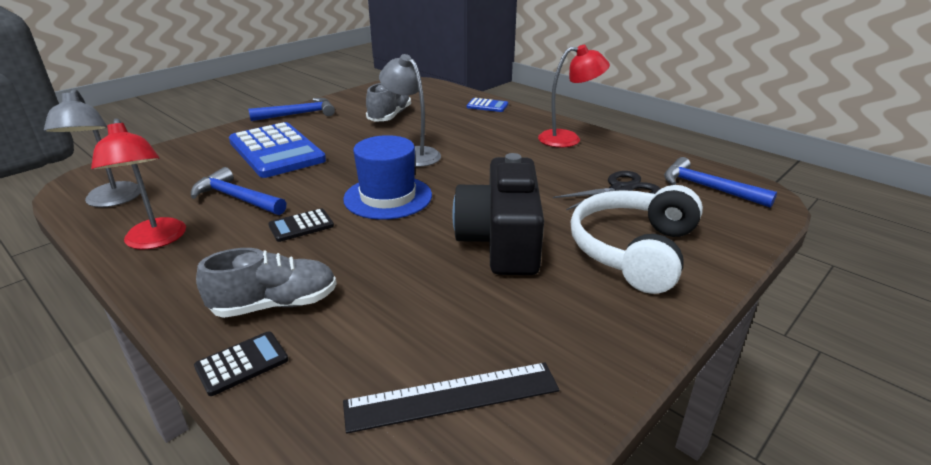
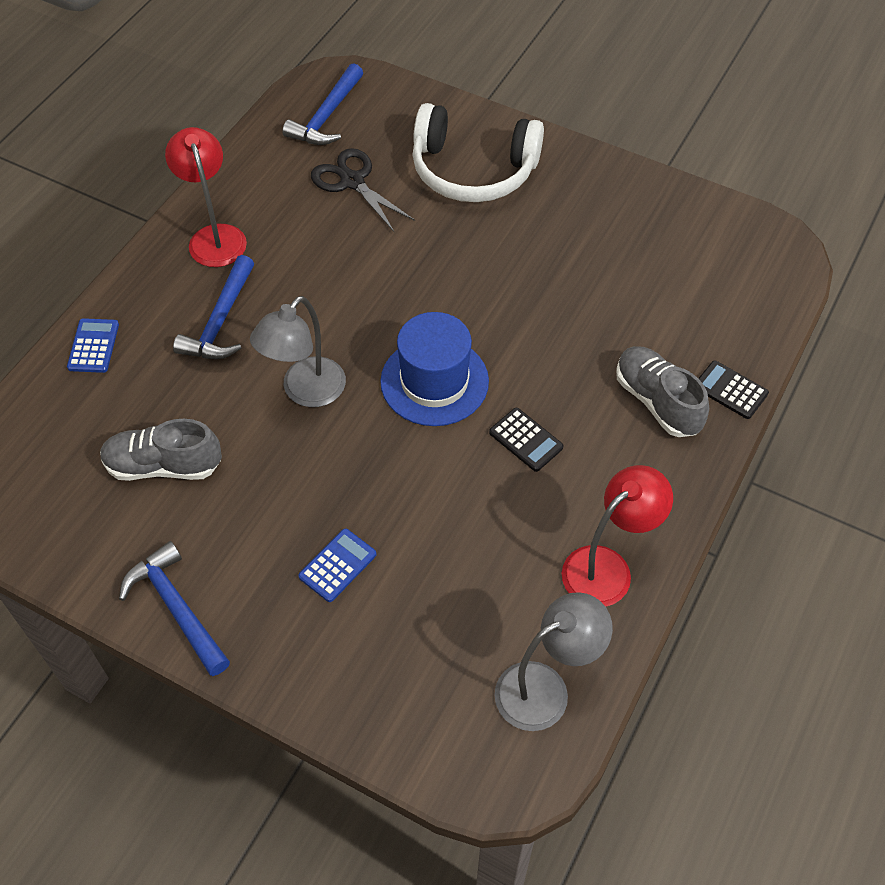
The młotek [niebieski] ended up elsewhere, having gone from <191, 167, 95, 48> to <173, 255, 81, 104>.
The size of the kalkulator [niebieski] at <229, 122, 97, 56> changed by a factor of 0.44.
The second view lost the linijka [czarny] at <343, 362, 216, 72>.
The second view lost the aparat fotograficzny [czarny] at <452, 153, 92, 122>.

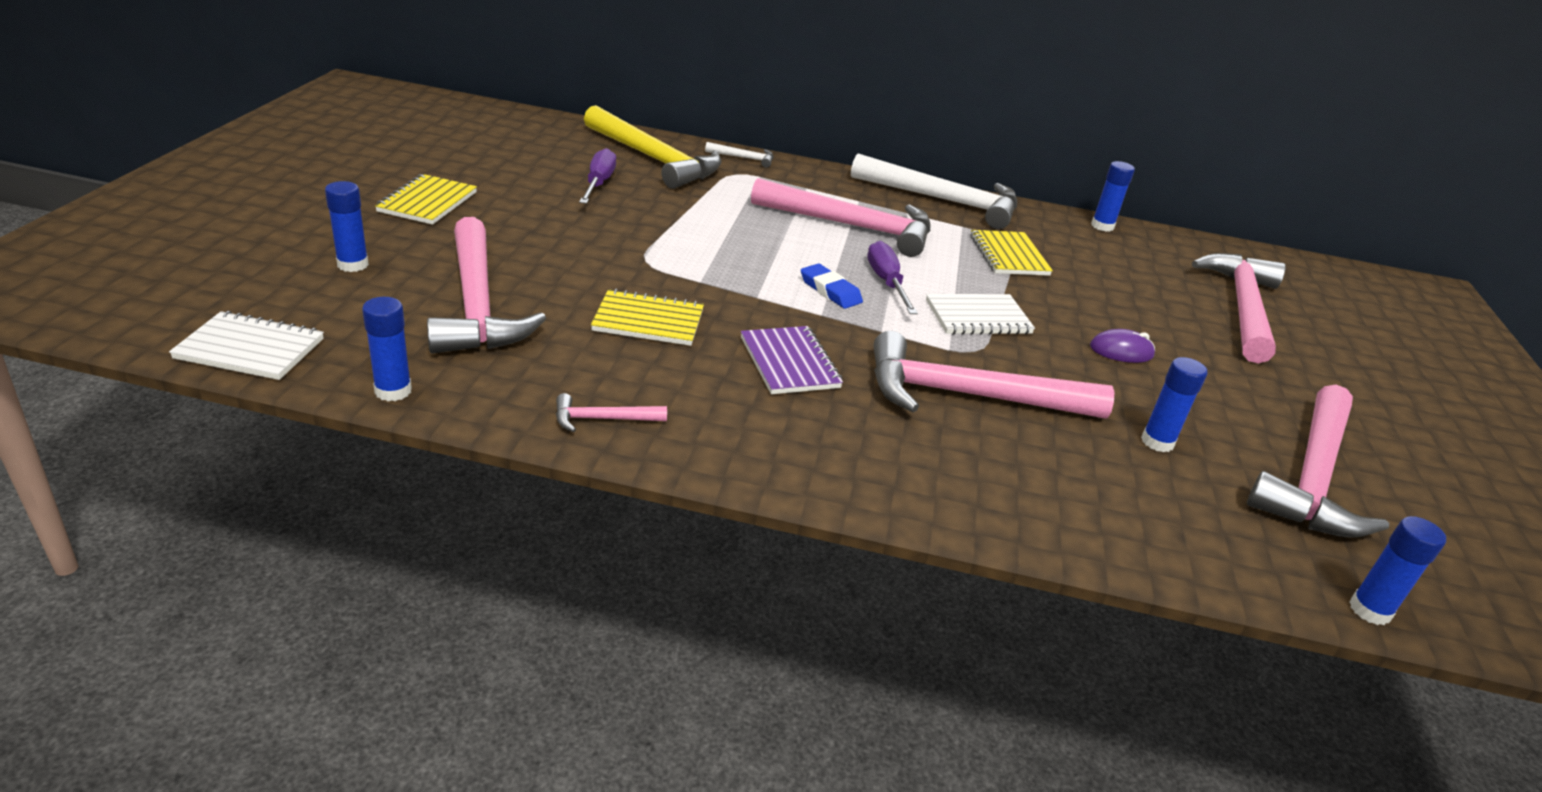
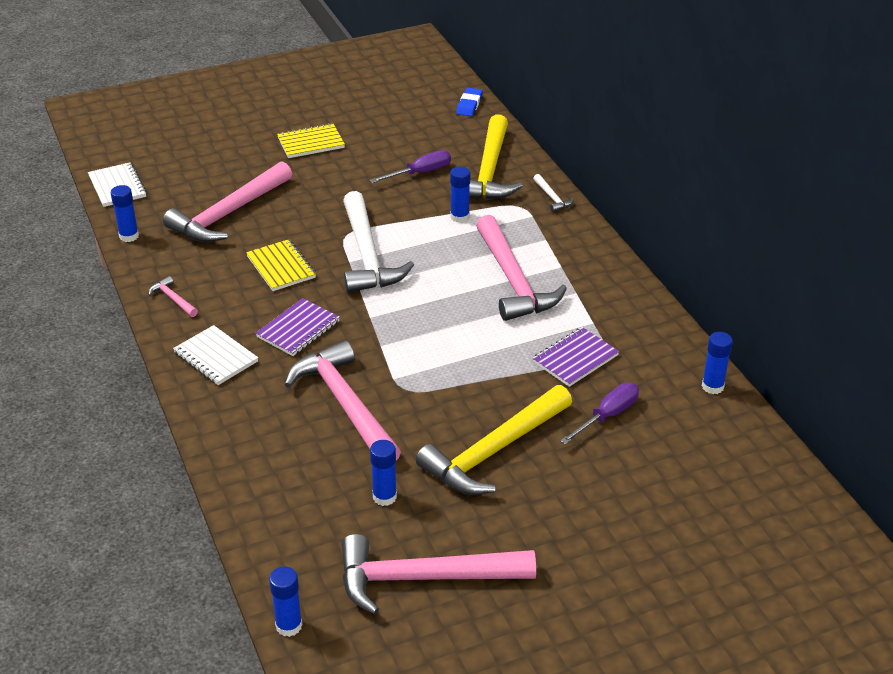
The zeszyt [biały] ended up elsewhere, having gone from <926, 294, 109, 41> to <173, 325, 85, 60>.
The młotek [biały] ended up elsewhere, having gone from <851, 154, 166, 75> to <343, 191, 71, 102>.
Where the myszka [fioletowy] stood at <1090, 329, 65, 34>, the młotek [żółty] came to stand at <416, 385, 156, 110>.
The klej w sztyfcie [niebieski] ended up elsewhere, having gone from <325, 181, 44, 91> to <450, 167, 20, 56>.
The gumka do mazania [niebieski] ended up elsewhere, having gone from <801, 264, 62, 45> to <456, 88, 27, 28>.
What was the zeszyt [żółty] at <970, 230, 83, 46> turned into the zeszyt [fioletowy] at <532, 327, 87, 60>.
The śrubokręt [fioletowy] ended up elsewhere, having gone from <867, 241, 51, 73> to <560, 383, 79, 62>.
The second view lost the młotek [różowy] at <1192, 253, 94, 110>.

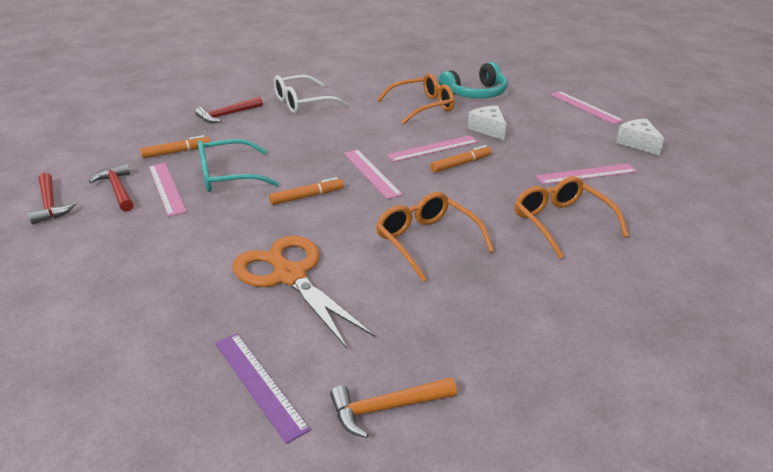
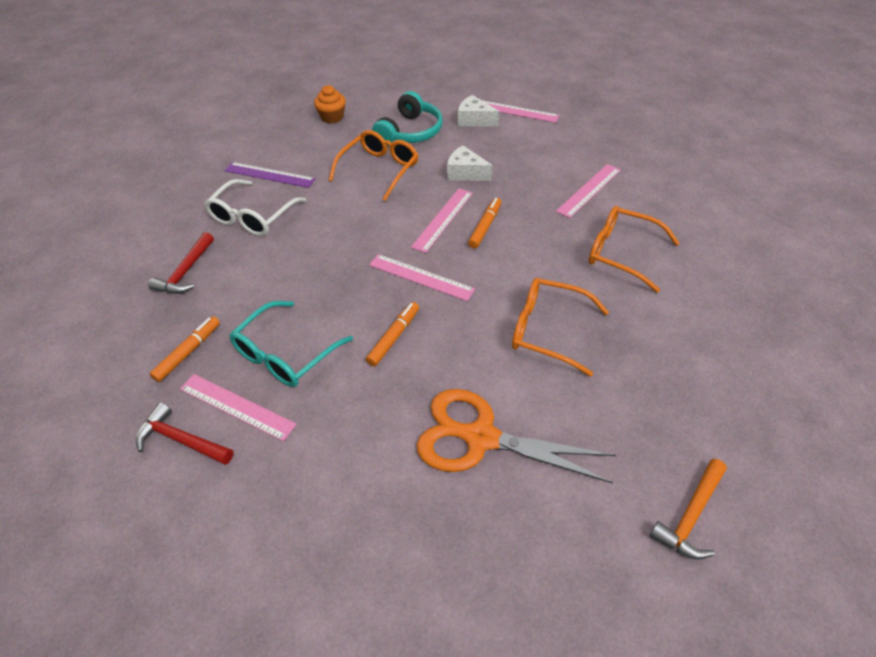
The linijka [fioletowy] ended up elsewhere, having gone from <215, 333, 96, 111> to <224, 162, 92, 26>.
The second view gained the muffinka [pomarańczowy] at <314, 85, 32, 38>.
The ser [biały] ended up elsewhere, having gone from <616, 119, 48, 37> to <458, 95, 41, 32>.
The second view lost the młotek [czerwony] at <28, 173, 48, 51>.

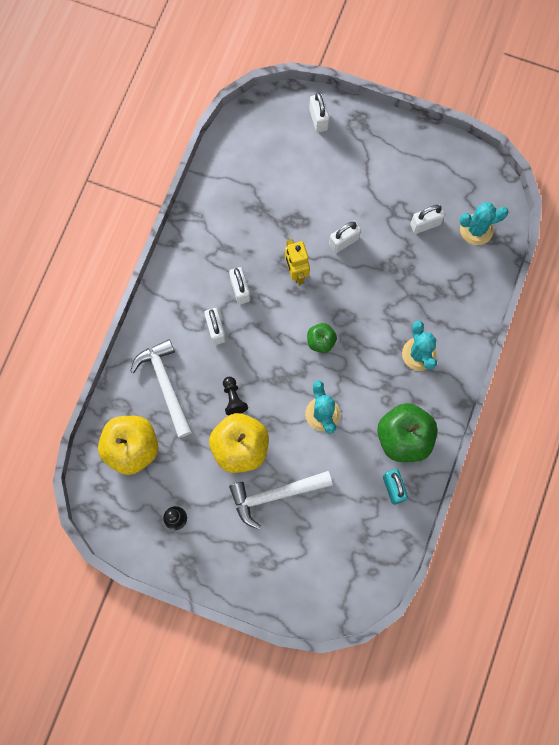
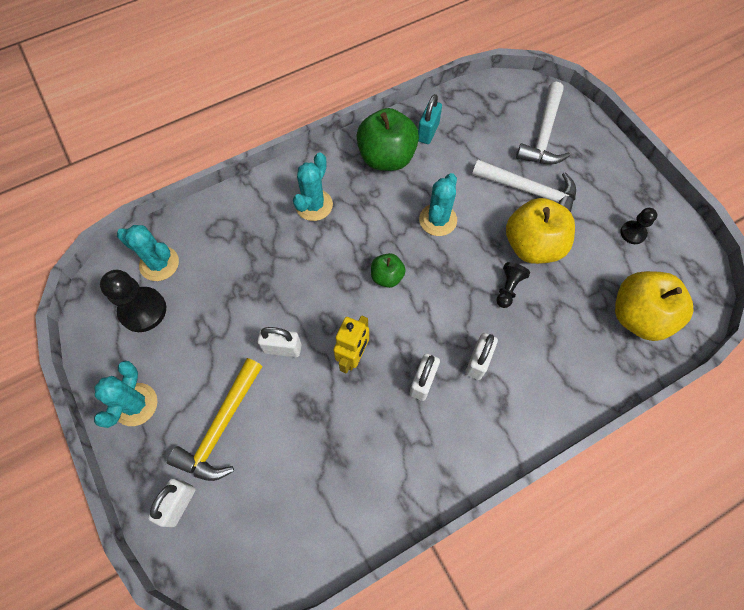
The second view gained the kaktus [turkusowy] at <94, 361, 63, 67>.
The second view gained the pionek [czarny] at <100, 270, 66, 62>.
The second view gained the młotek [żółty] at <167, 358, 96, 123>.
The młotek [biały] ended up elsewhere, having gone from <130, 339, 62, 99> to <516, 82, 54, 82>.
The second view lost the kłódka [biały] at <410, 205, 35, 29>.

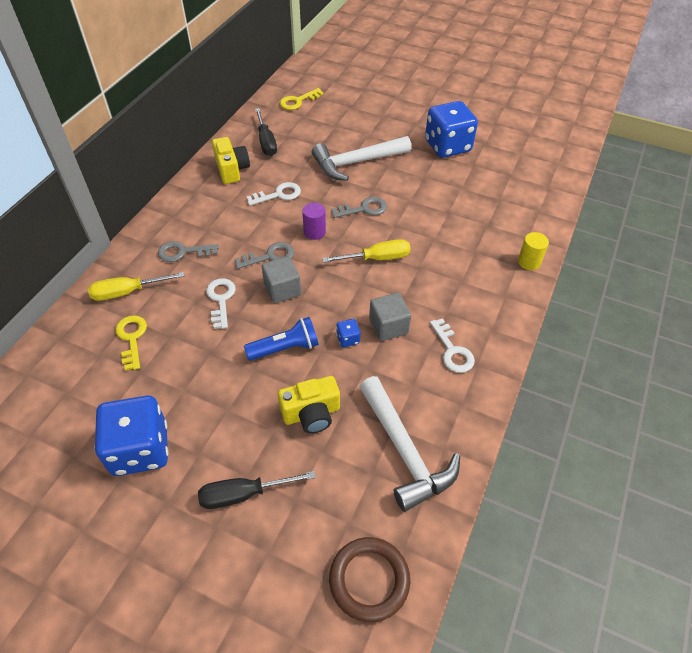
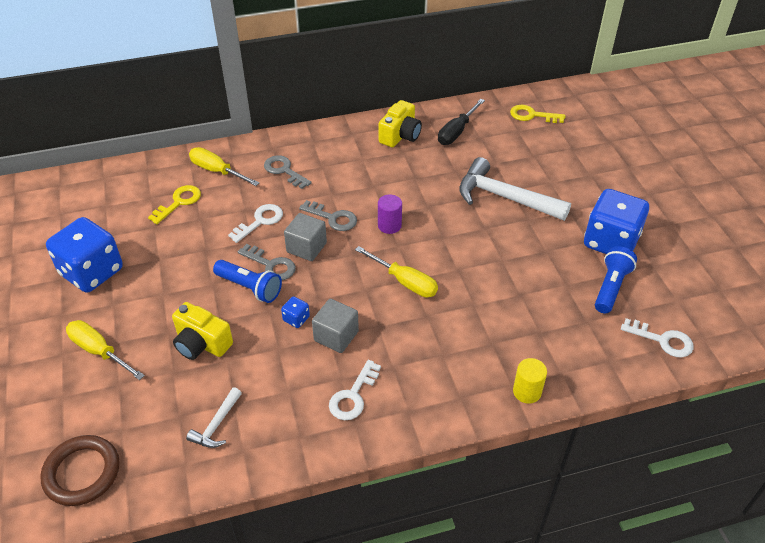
What was the śrubokręt [czarny] at <198, 471, 118, 38> turned into the śrubokręt [żółty] at <66, 320, 79, 60>.
The size of the młotek [biały] at <359, 376, 101, 136> changed by a factor of 0.49.
The klucz [szary] ended up elsewhere, having gone from <331, 197, 56, 21> to <238, 244, 58, 36>.
The second view gained the latarka [niebieski] at <595, 246, 42, 67>.
The klucz [biały] ended up elsewhere, having gone from <246, 182, 55, 24> to <621, 318, 73, 39>.

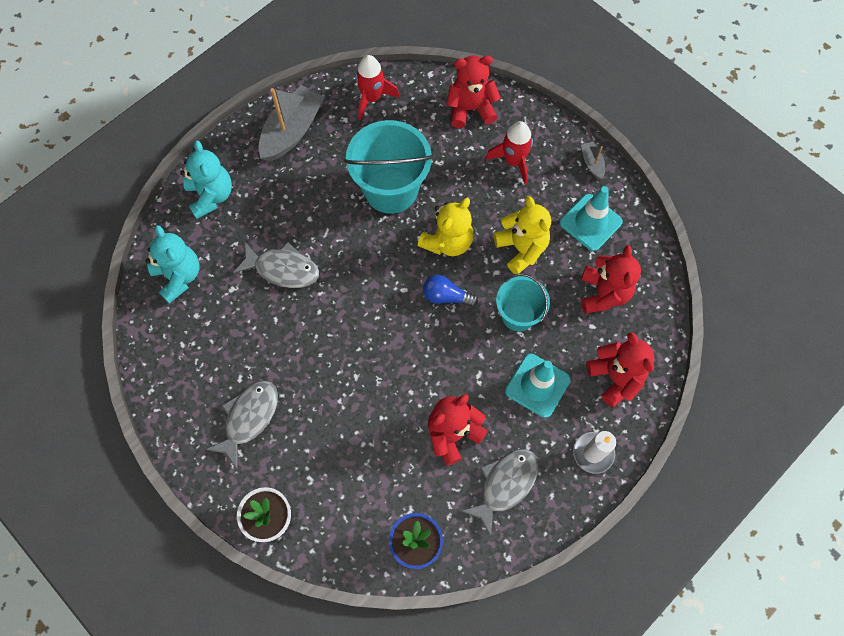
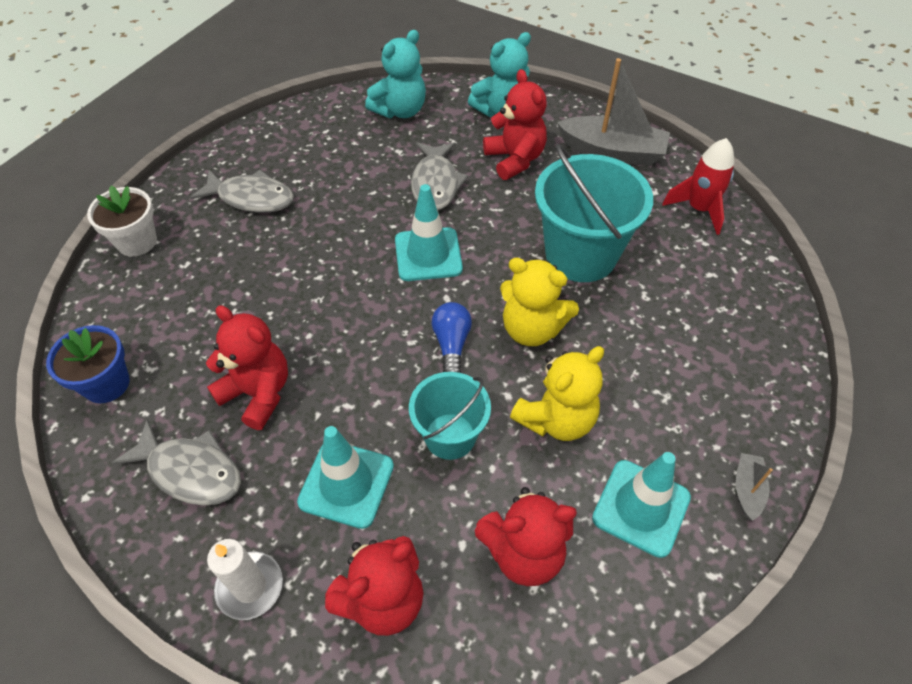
The second view gained the pachołek [turkusowy] at <395, 184, 68, 97>.
The miś [czerwony] ended up elsewhere, having gone from <446, 55, 55, 73> to <483, 69, 64, 111>.
The łódka [szary] at <581, 142, 24, 37> ended up facing another way, 45 degrees counterclockwise from before.
The second view lost the rakieta [czerwony] at <485, 121, 48, 64>.

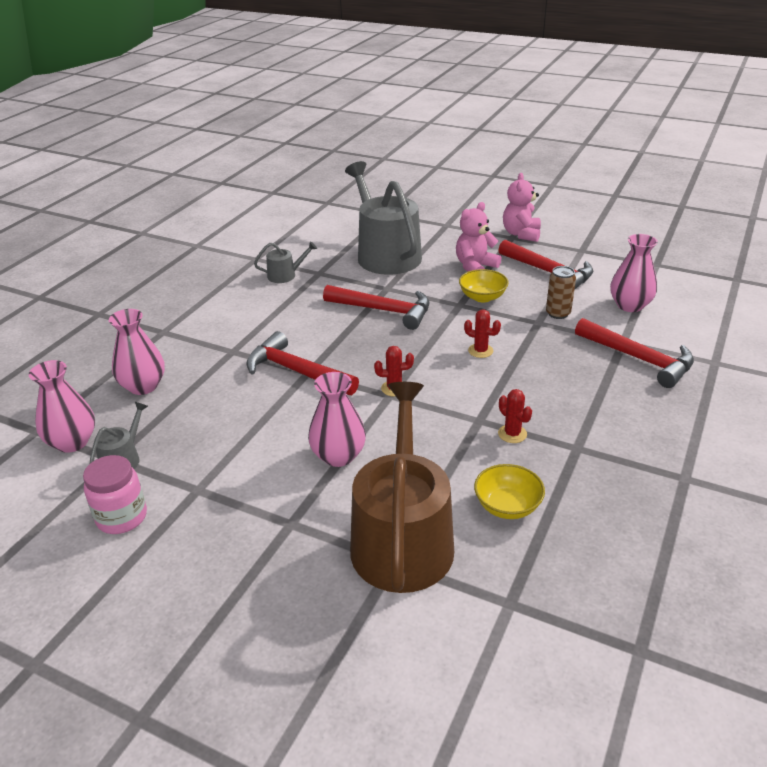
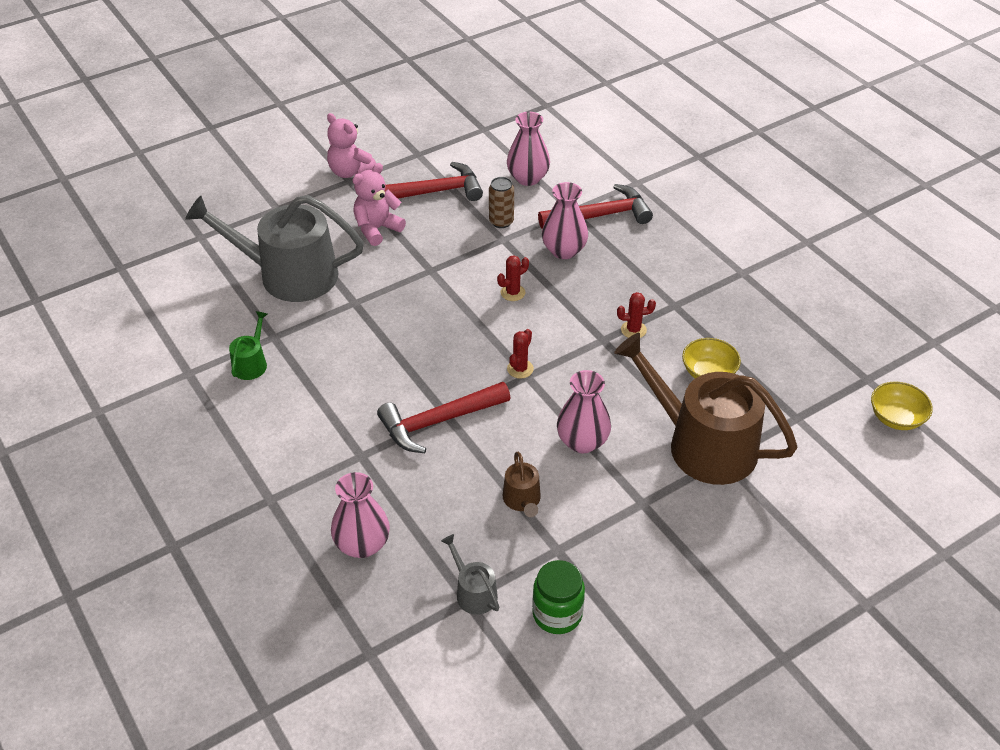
What was the konewka [szary] at <254, 241, 63, 42> turned into the konewka [zielony] at <229, 311, 38, 69>.
The miś [różowy] at <456, 202, 45, 70> ended up facing another way, 60 degrees clockwise from before.
The second view gained the konewka [brązowy] at <503, 452, 38, 65>.
What was the słoik [różowy] at <83, 455, 64, 79> turned into the słoik [zielony] at <532, 560, 53, 74>.
The wazon [różowy] ended up elsewhere, having gone from <29, 360, 66, 93> to <542, 182, 46, 77>.
The miska [żółty] ended up elsewhere, having gone from <459, 269, 50, 33> to <871, 381, 62, 49>.
The second view lost the młotek [czerwony] at <323, 285, 106, 45>.

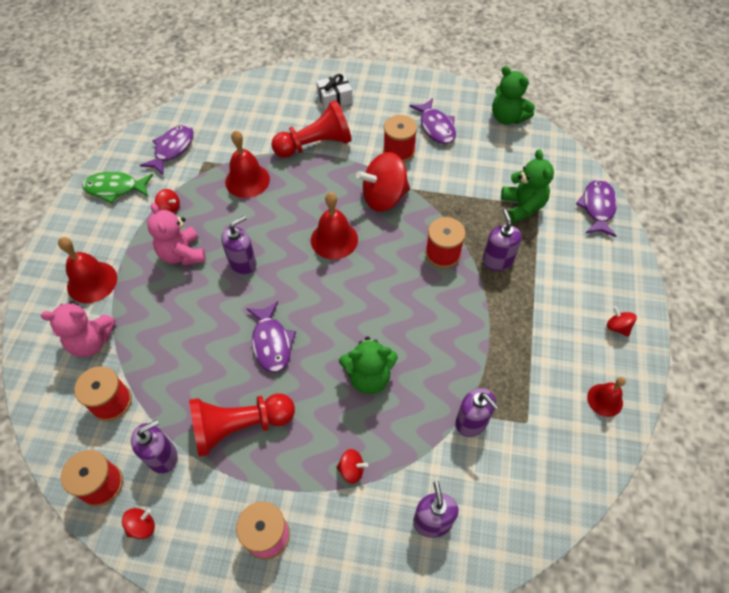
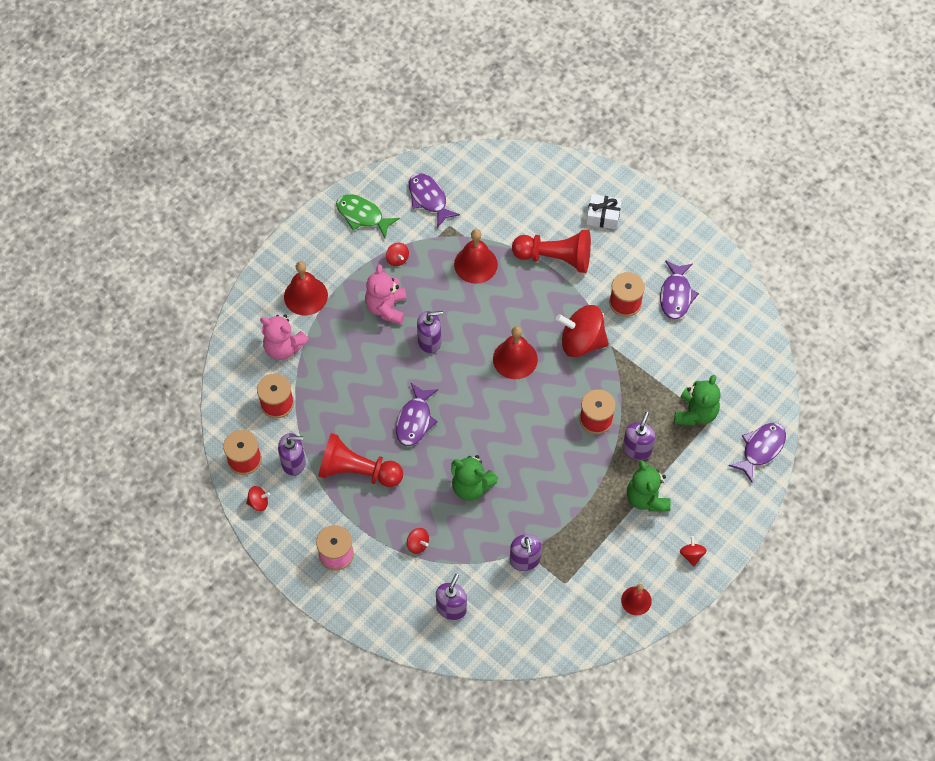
The ryba [fioletowy] at <140, 125, 53, 50> ended up facing another way, 90 degrees counterclockwise from before.
The miś [zielony] ended up elsewhere, having gone from <492, 66, 43, 59> to <627, 460, 44, 52>.

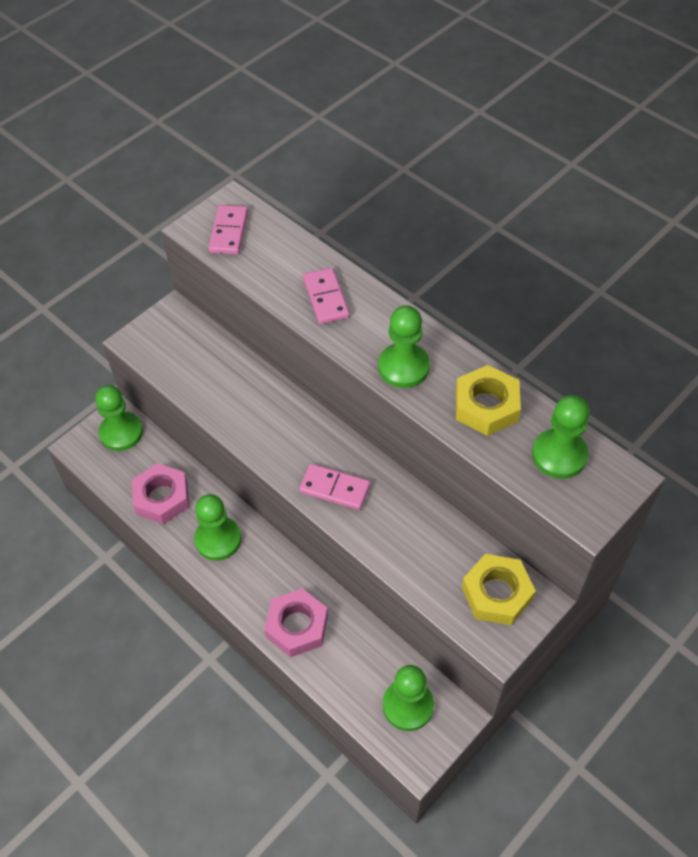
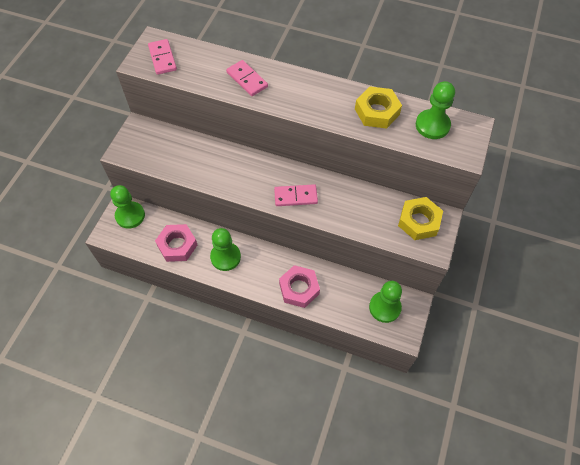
The second view lost the pionek [zielony] at <378, 305, 52, 83>.

